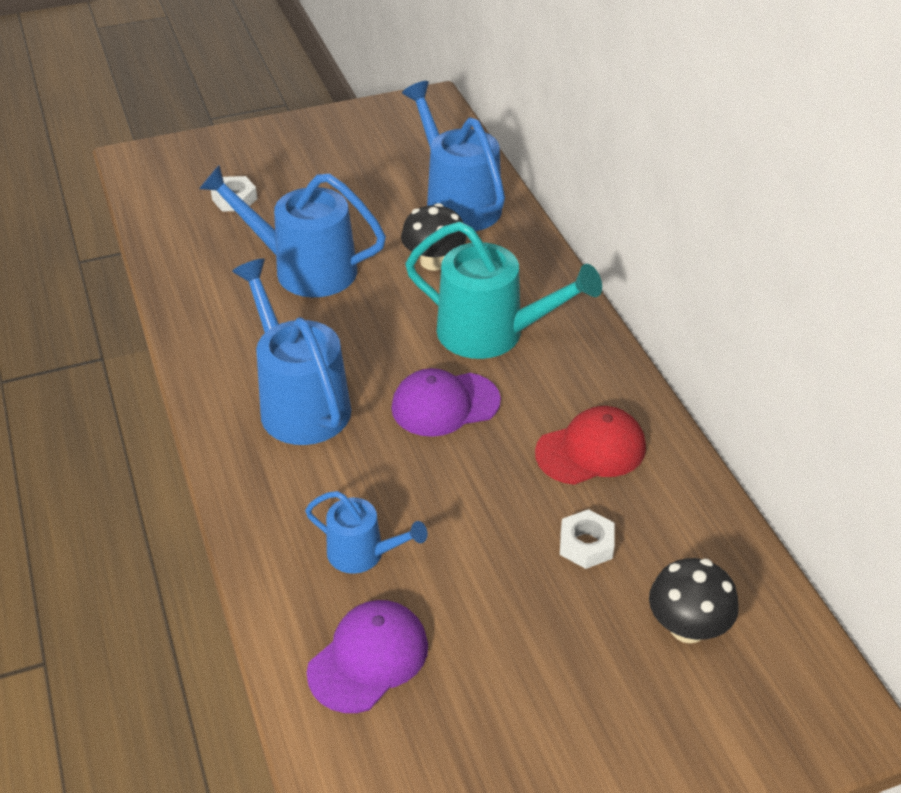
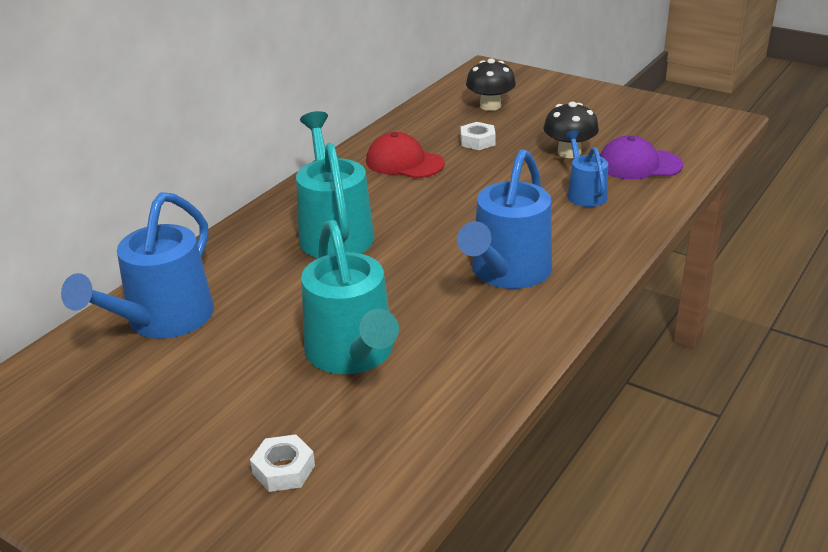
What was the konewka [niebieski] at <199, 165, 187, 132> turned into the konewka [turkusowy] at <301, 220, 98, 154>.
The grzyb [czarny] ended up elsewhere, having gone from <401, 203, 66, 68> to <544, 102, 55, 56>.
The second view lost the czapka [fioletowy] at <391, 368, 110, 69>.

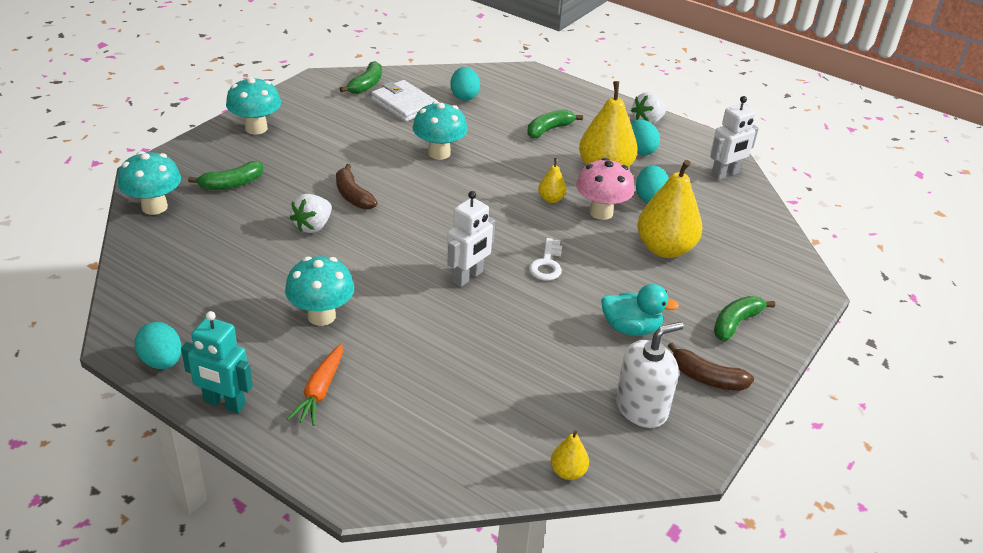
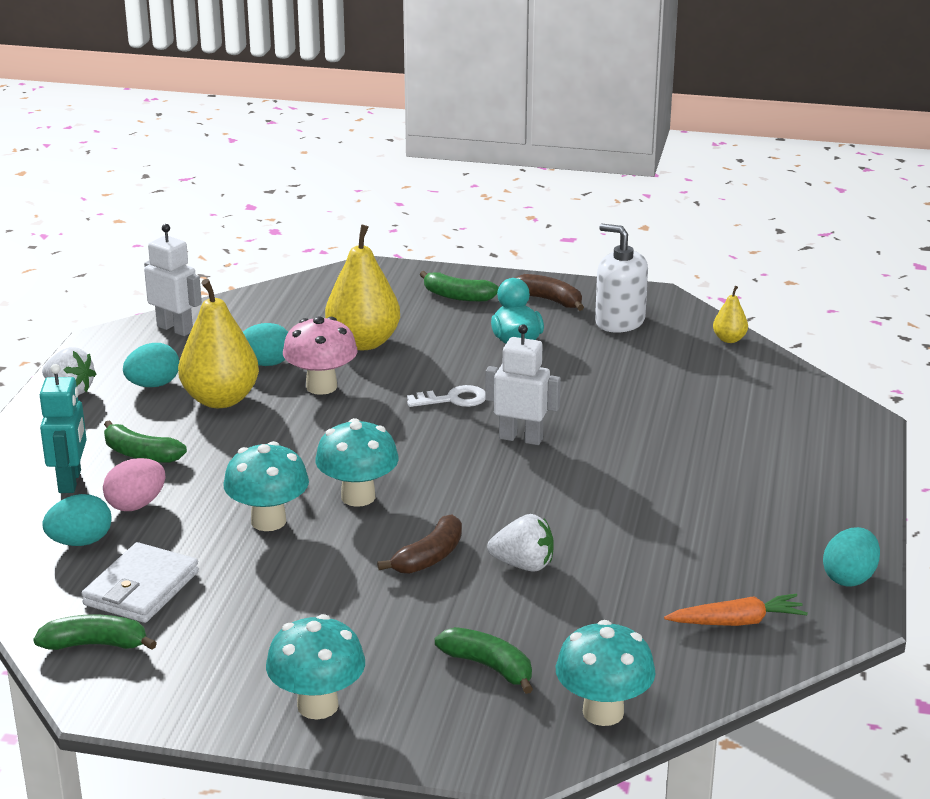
The robot [turkusowy] ended up elsewhere, having gone from <181, 311, 72, 102> to <40, 364, 47, 129>.
The second view gained the jajko [różowy] at <103, 458, 62, 53>.
The grzyb [turkusowy] ended up elsewhere, having gone from <285, 256, 69, 70> to <315, 418, 84, 89>.
The banan [brązowy] at <668, 342, 86, 49> ended up facing another way, 60 degrees counterclockwise from before.
The marchewka [pomarańczowy] ended up elsewhere, having gone from <287, 344, 56, 82> to <664, 594, 144, 32>.
The second view lost the gruszka [żółty] at <538, 158, 29, 45>.

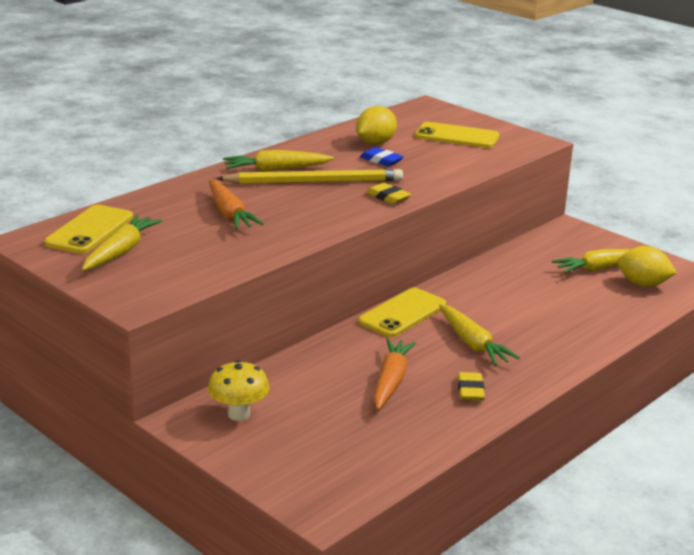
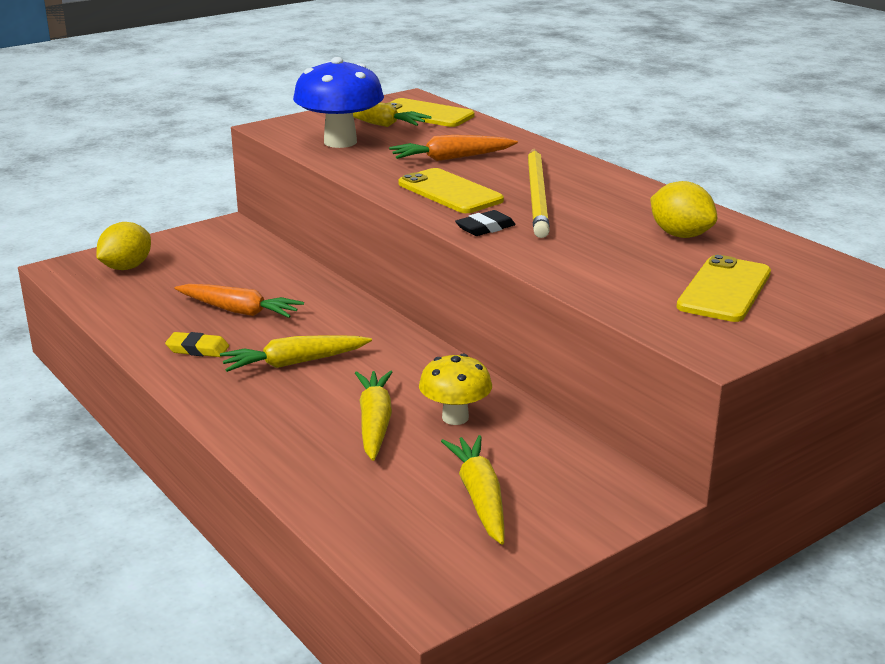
The cytryna [żółty] ended up elsewhere, having gone from <617, 246, 60, 41> to <96, 222, 55, 48>.
The second view gained the grzyb [niebieski] at <293, 57, 91, 91>.
The marchewka [żółty] ended up elsewhere, having gone from <223, 150, 111, 22> to <355, 371, 37, 90>.
The telefon [żółty] ended up elsewhere, having gone from <358, 288, 88, 49> to <398, 168, 106, 45>.
The grzyb [żółty] ended up elsewhere, having gone from <208, 360, 62, 61> to <419, 354, 73, 71>.
What was the gumka do mazania [żółty] at <366, 183, 45, 21> turned into the gumka do mazania [czarny] at <455, 210, 61, 26>.
The second view lost the gumka do mazania [niebieski] at <360, 147, 44, 19>.

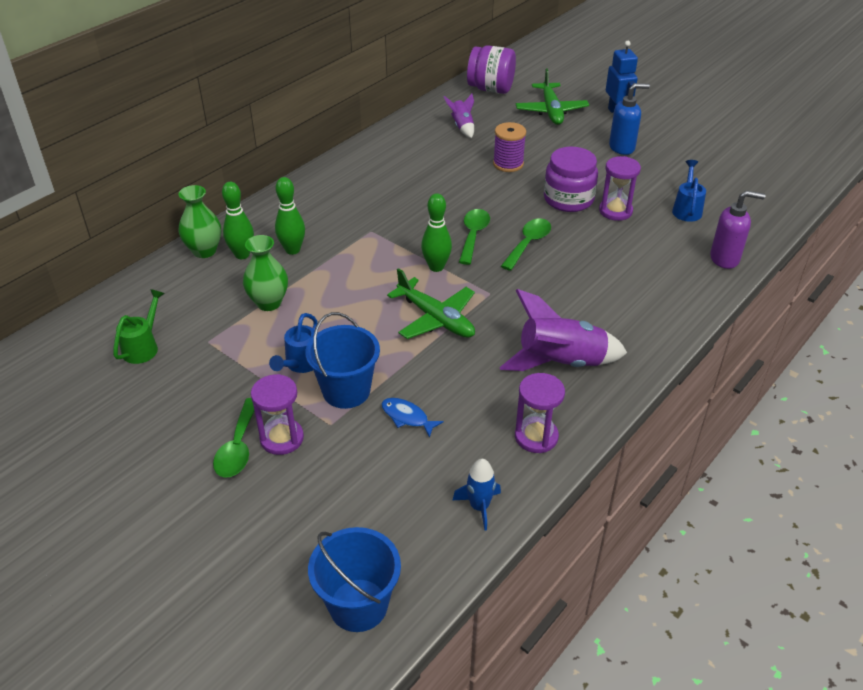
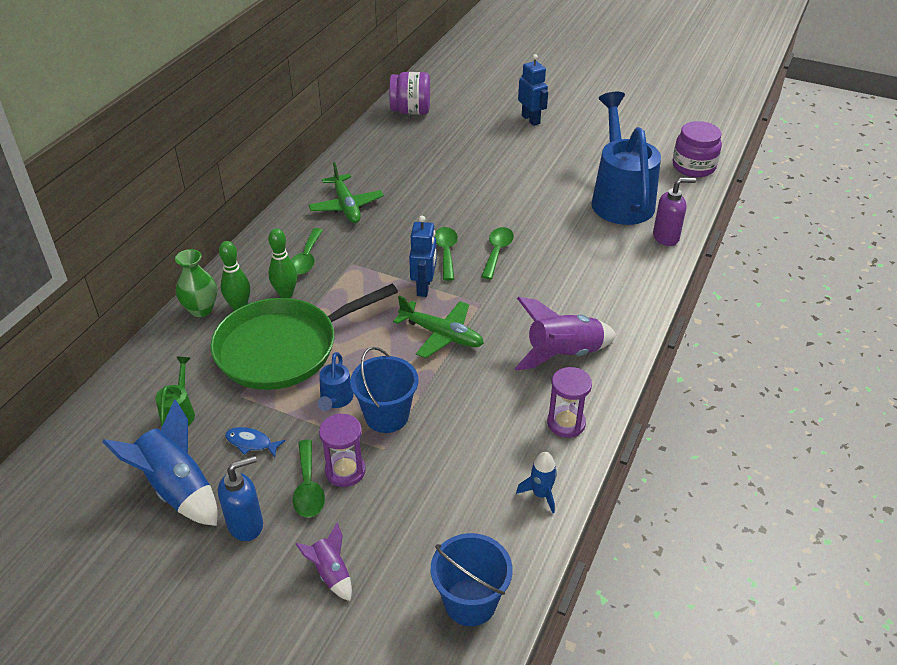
The second view gained the rakieta [niebieski] at <102, 399, 116, 127>.
Where the wazon [zielony] stood at <243, 235, 45, 76>, the patelnia [zielony] came to stand at <210, 284, 188, 106>.
The dozownik mydła [niebieski] ended up elsewhere, having gone from <609, 83, 41, 72> to <218, 455, 45, 86>.
The ryba [niebieski] ended up elsewhere, having gone from <381, 398, 63, 40> to <225, 427, 60, 30>.
The second view gained the łyżka [zielony] at <291, 228, 32, 47>.
The rakieta [fioletowy] ended up elsewhere, having gone from <444, 94, 30, 44> to <296, 523, 56, 78>.
The samolot [zielony] ended up elsewhere, having gone from <516, 68, 73, 57> to <308, 162, 76, 61>.
Where the kręgiel [zielony] stood at <421, 193, 31, 79>, the robot [niebieski] came to stand at <409, 216, 27, 81>.
The size of the konewka [niebieski] at <672, 160, 34, 62> changed by a factor of 2.41.
The słoik [fioletowy] ended up elsewhere, having gone from <544, 147, 54, 65> to <672, 121, 50, 56>.
The second view lost the szpulka [fioletowy] at <493, 122, 33, 50>.
The second view lost the klepsydra [fioletowy] at <599, 156, 42, 65>.

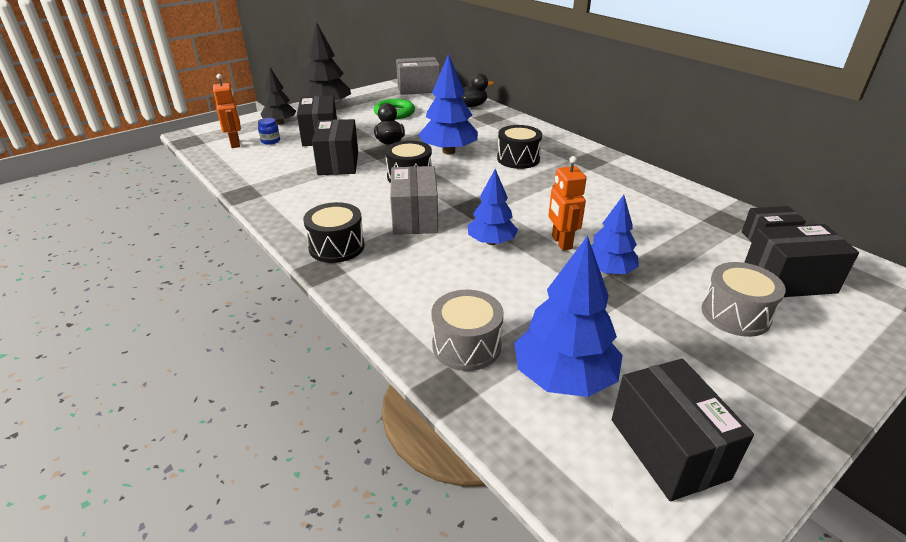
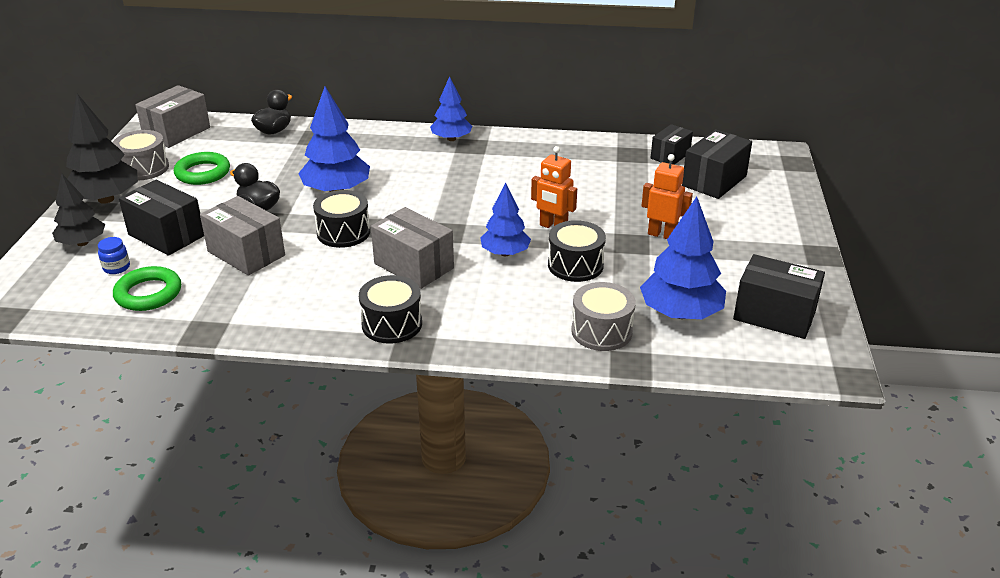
The bęben [szary] ended up elsewhere, having gone from <701, 262, 85, 75> to <113, 130, 56, 50>.
The second view gained the pierścień [zielony] at <113, 266, 68, 45>.
What was the pudełko [czarny] at <312, 119, 46, 56> turned into the pudełko [szary] at <200, 196, 85, 80>.
The drzewko [niebieski] ended up elsewhere, having gone from <591, 195, 48, 80> to <430, 76, 42, 65>.
The bęben [czarny] ended up elsewhere, having gone from <497, 125, 45, 44> to <548, 220, 58, 62>.
The robot [pomarańczowy] ended up elsewhere, having gone from <213, 74, 28, 74> to <642, 154, 51, 85>.

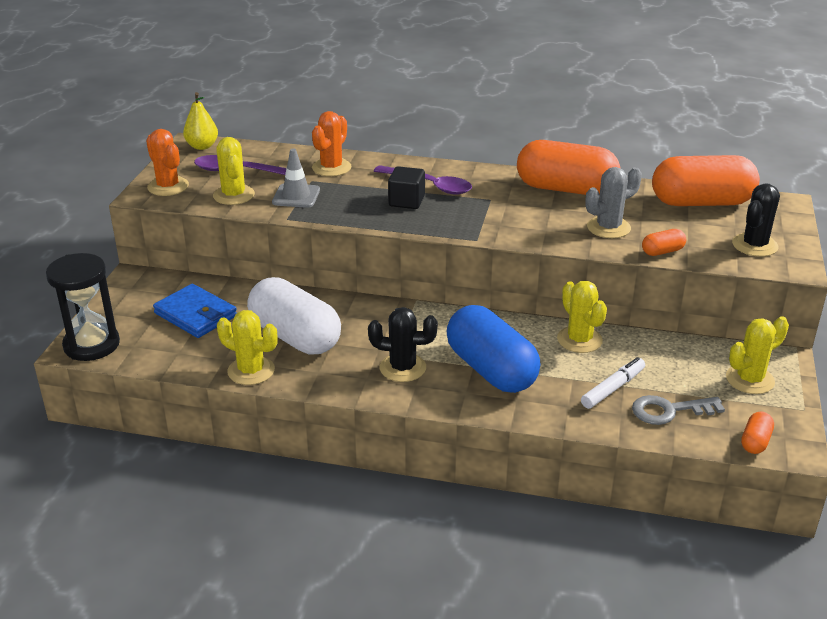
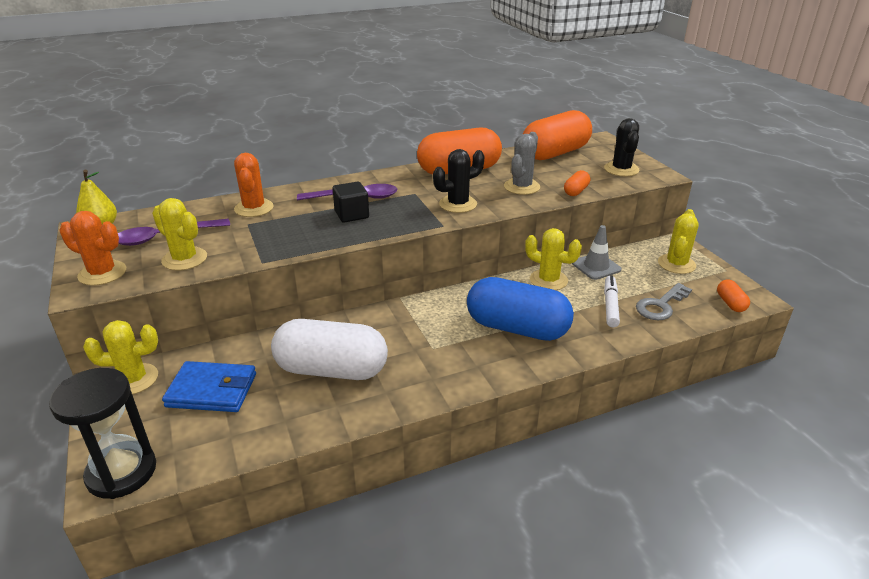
The kaktus [żółty] ended up elsewhere, having gone from <217, 310, 61, 75> to <83, 320, 75, 74>.
The kaktus [czarny] ended up elsewhere, having gone from <368, 307, 70, 75> to <433, 149, 51, 64>.
The pachołek [szary] ended up elsewhere, having gone from <272, 149, 48, 59> to <572, 225, 50, 55>.

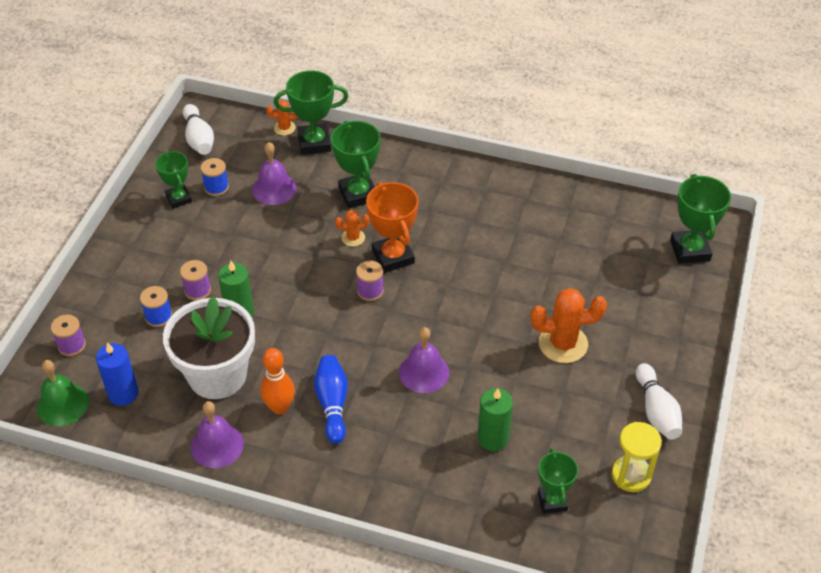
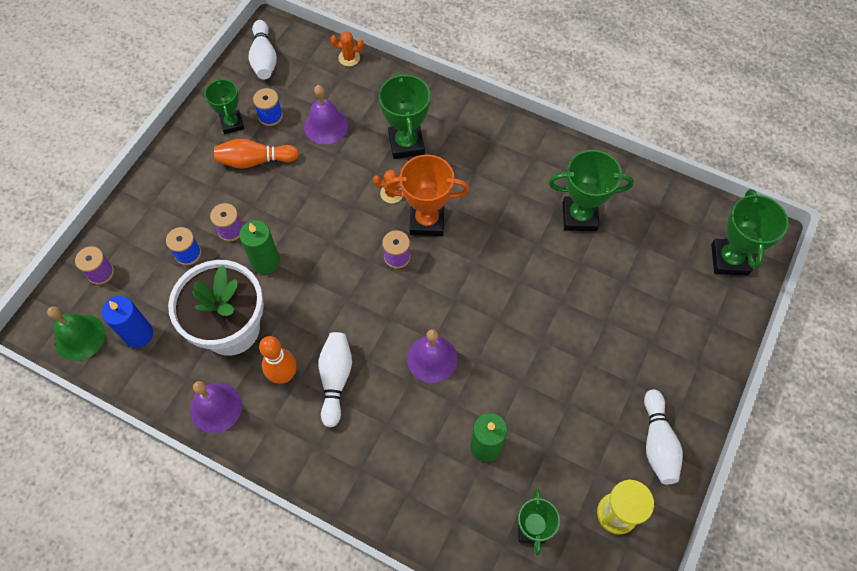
The second view gained the kręgiel [pomarańczowy] at <214, 139, 85, 30>.
What was the kręgiel [niebieski] at <314, 355, 34, 88> turned into the kręgiel [biały] at <319, 332, 33, 95>.
The puchar [pomarańczowy] at <366, 182, 52, 91> ended up facing another way, 75 degrees counterclockwise from before.
The puchar [zielony] ended up elsewhere, having gone from <274, 70, 75, 84> to <549, 150, 85, 81>.
The second view lost the kaktus [pomarańczowy] at <531, 288, 76, 75>.

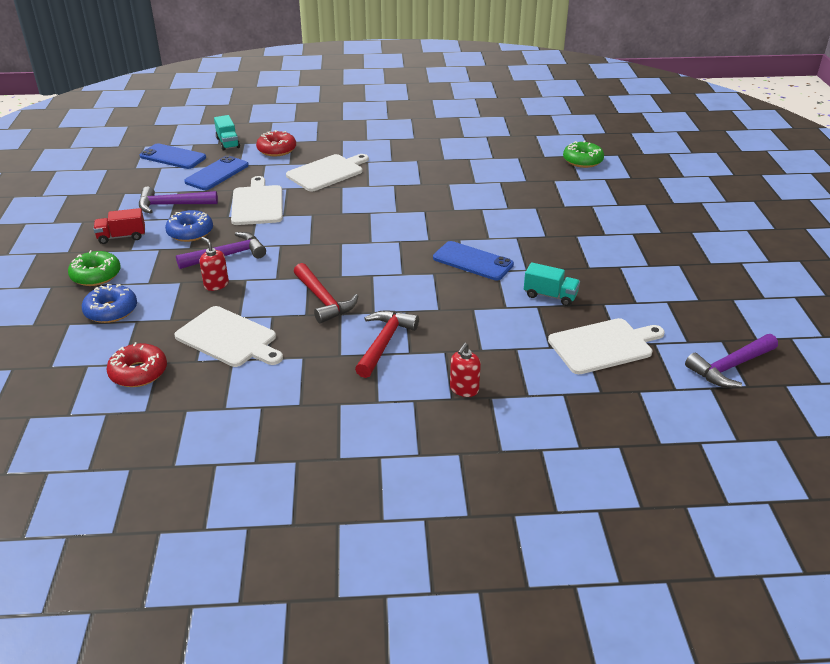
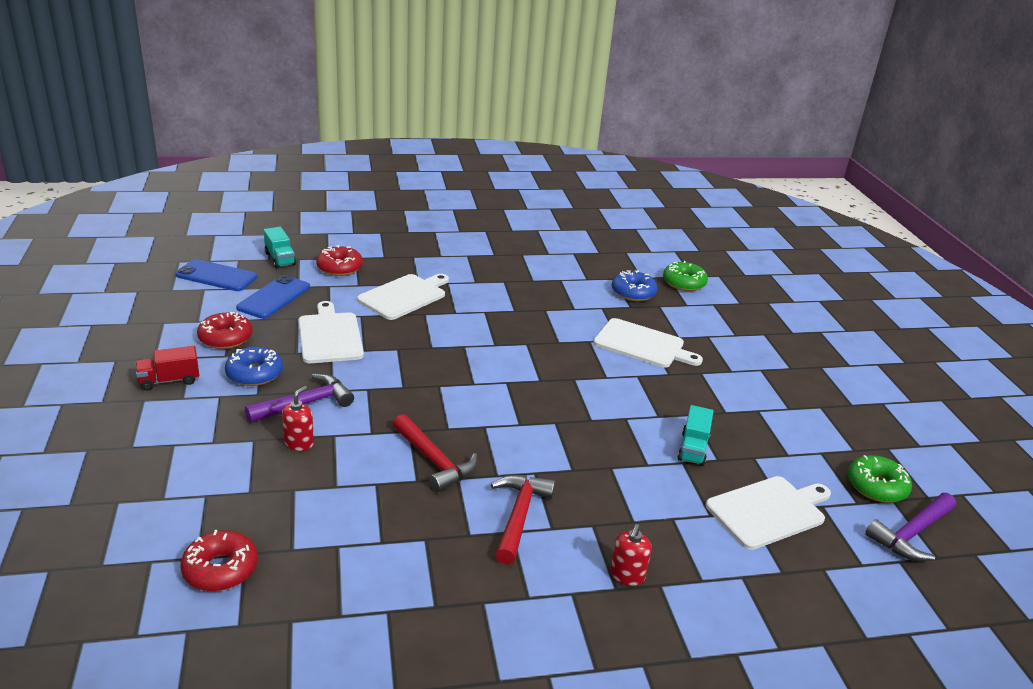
Where the młotek [fioletowy] stood at <139, 187, 79, 27>, the donut [czerwony] came to stand at <197, 312, 56, 37>.
The dozownik mydła [czerwony] at <199, 237, 30, 54> ended up facing another way, 75 degrees clockwise from before.
The deska do krojenia [biały] ended up elsewhere, having gone from <174, 306, 109, 61> to <593, 318, 110, 50>.
The donut [niebieski] ended up elsewhere, having gone from <82, 284, 55, 39> to <612, 270, 46, 31>.
The ciężarówka [turkusowy] at <524, 262, 56, 44> ended up facing another way, 90 degrees clockwise from before.
The donut [zielony] ended up elsewhere, having gone from <68, 250, 53, 36> to <848, 455, 64, 48>.
The second view lost the telefon [niebieski] at <433, 241, 81, 39>.

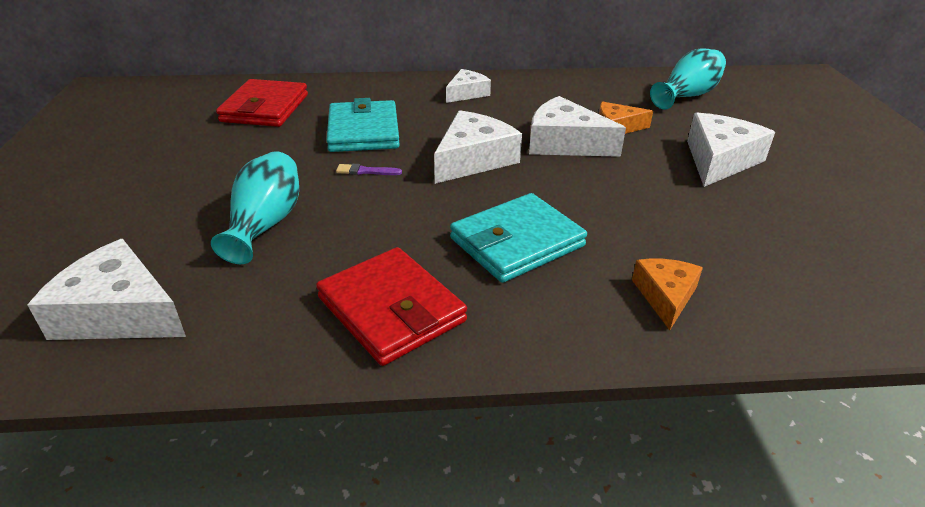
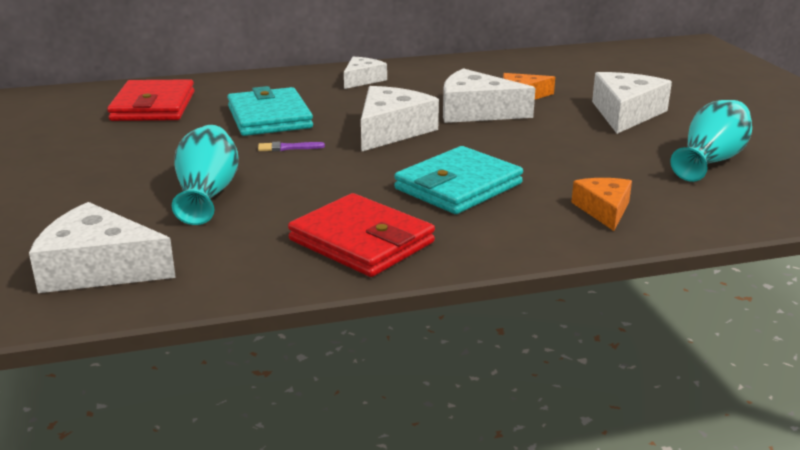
The wazon [turkusowy] ended up elsewhere, having gone from <650, 49, 76, 61> to <670, 100, 82, 82>.

